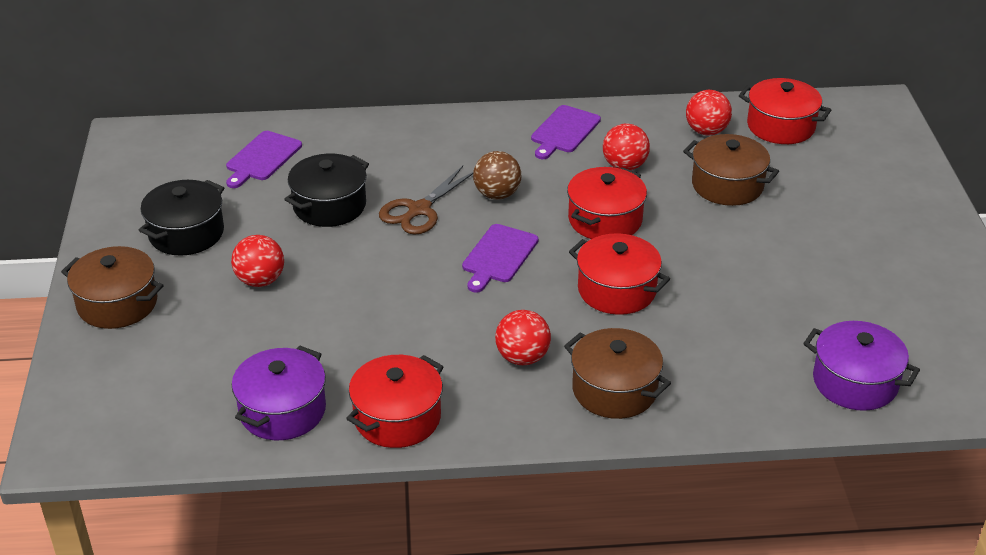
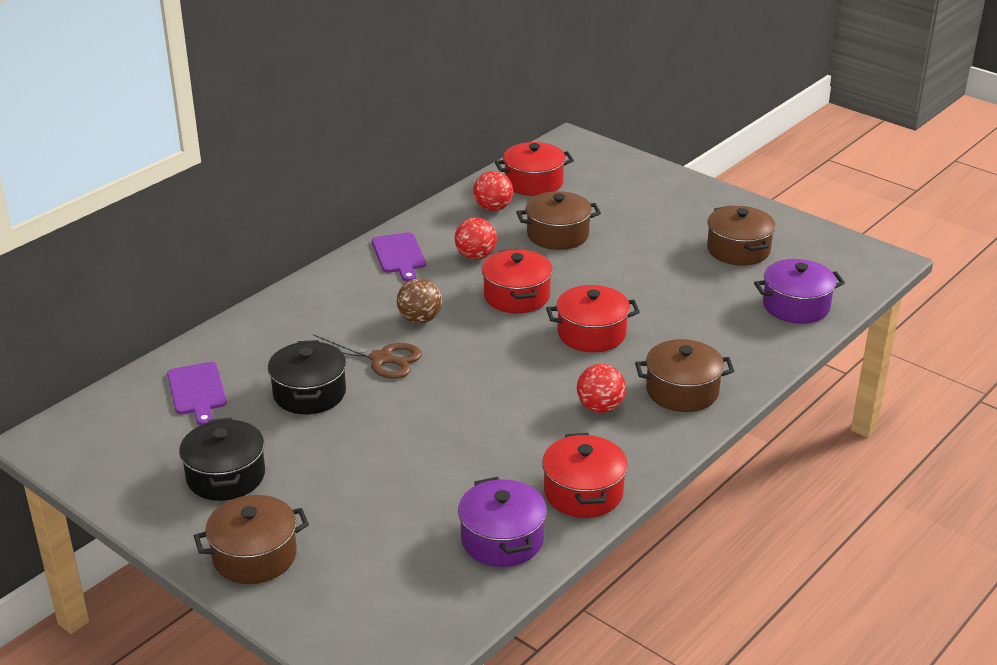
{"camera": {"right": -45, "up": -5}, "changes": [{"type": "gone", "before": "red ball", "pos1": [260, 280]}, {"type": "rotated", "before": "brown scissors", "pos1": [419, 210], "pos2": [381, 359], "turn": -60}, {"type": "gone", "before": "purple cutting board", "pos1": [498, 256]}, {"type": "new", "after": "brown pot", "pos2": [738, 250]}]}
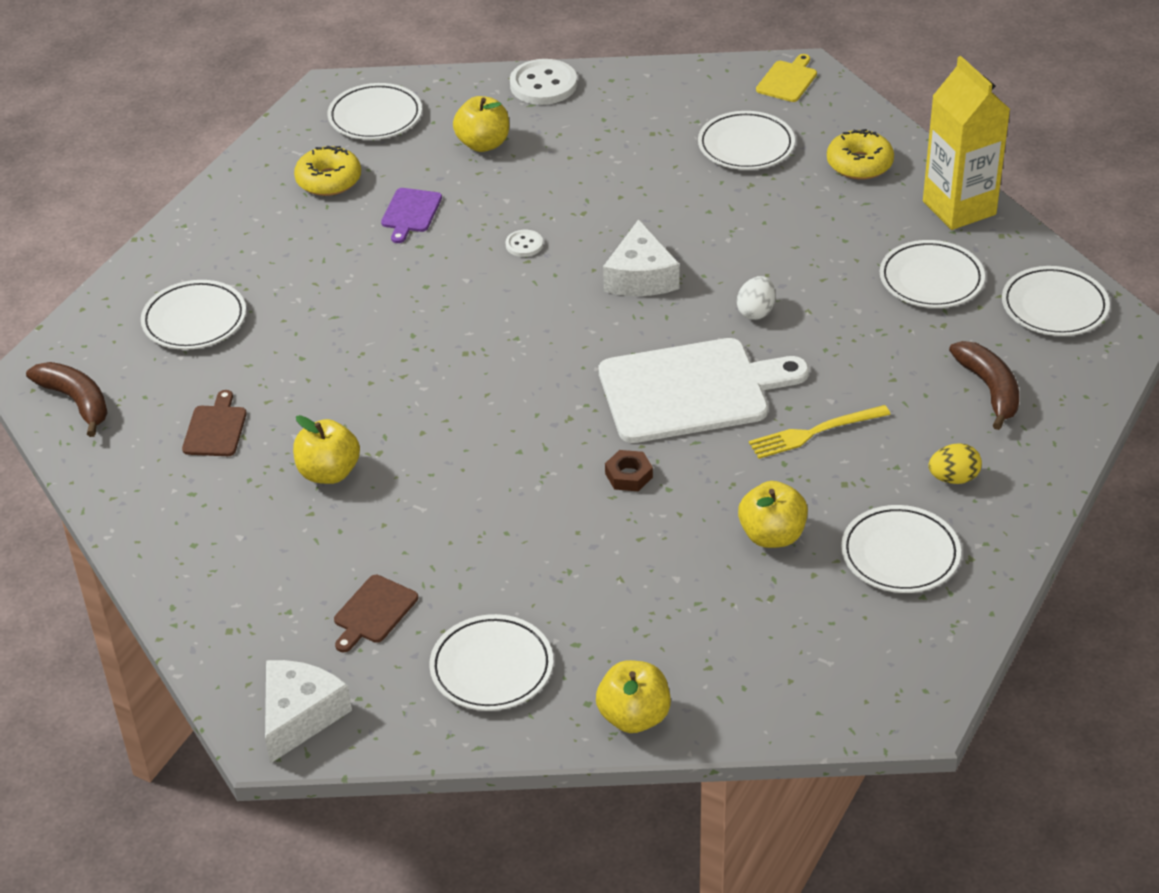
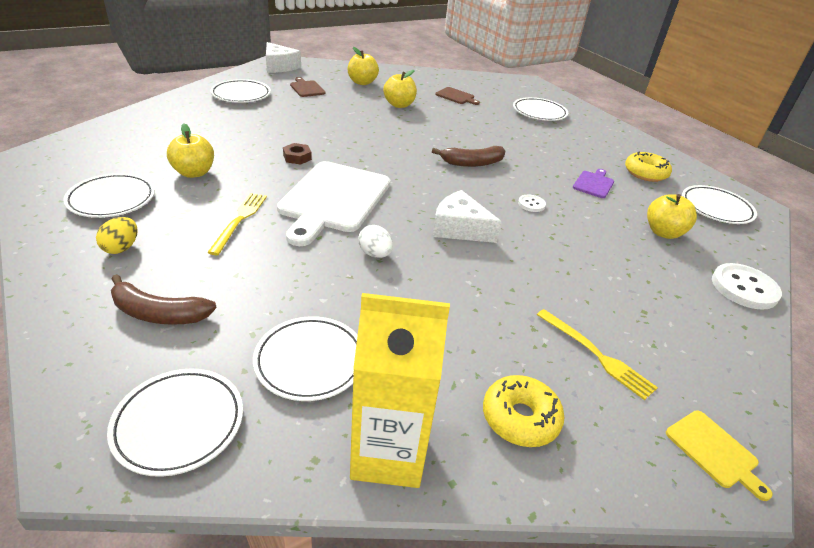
{"camera": {"right": 115, "up": -5}, "changes": [{"type": "shifted", "before": "brown banana", "pos1": [76, 402], "pos2": [472, 163]}, {"type": "rotated", "before": "purple cutting board", "pos1": [410, 213], "pos2": [594, 184], "turn": 75}, {"type": "shifted", "before": "yellow apple", "pos1": [634, 717], "pos2": [362, 82]}, {"type": "swapped", "before": "white plate", "after": "yellow fork", "pos1": [746, 146], "pos2": [596, 355]}]}
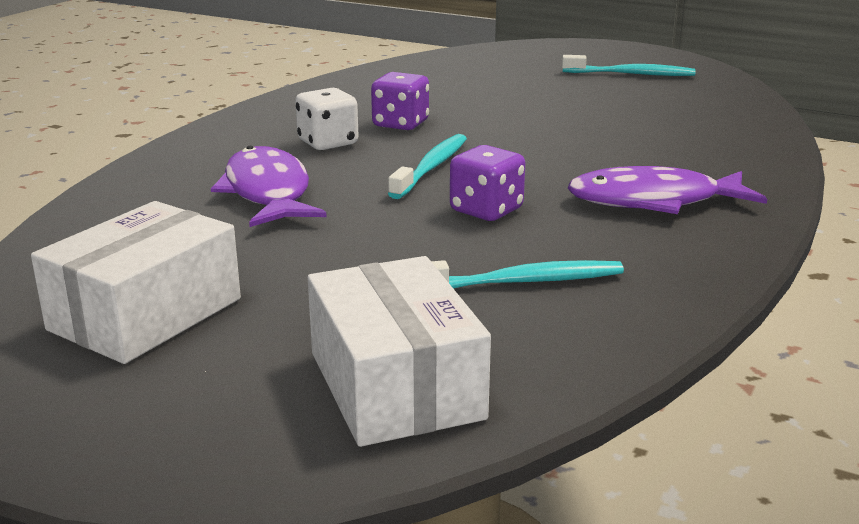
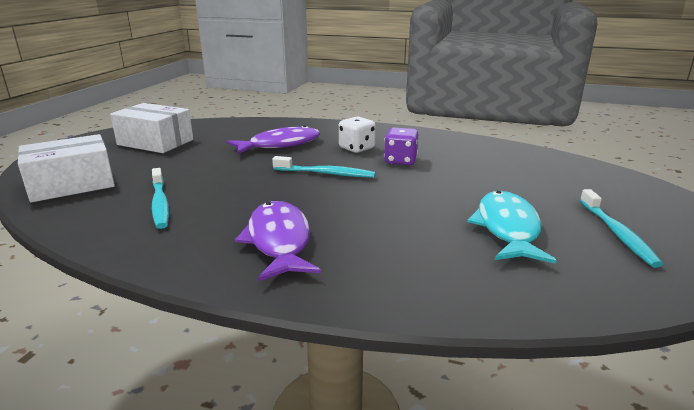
{"camera": {"right": 80, "up": 0}, "changes": [{"type": "gone", "before": "purple dice", "pos1": [486, 210]}, {"type": "new", "after": "turquoise fish", "pos2": [507, 228]}]}
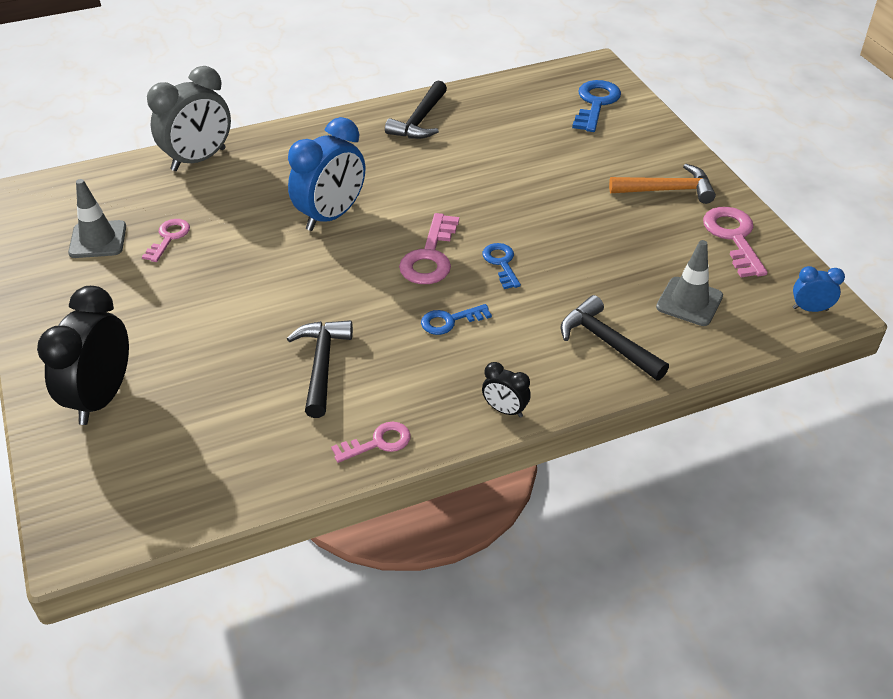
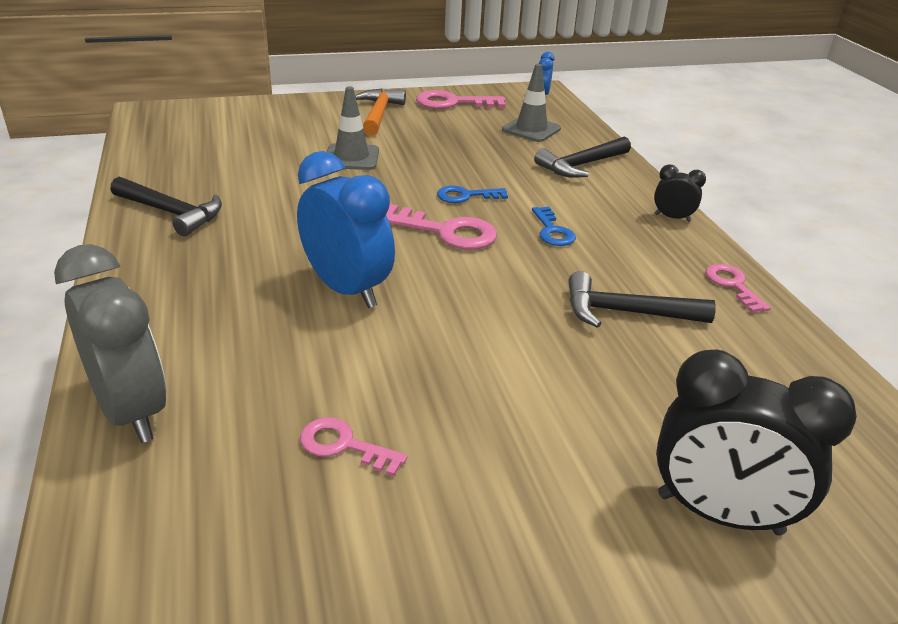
{"camera": {"right": -85, "up": -10}, "changes": [{"type": "shifted", "before": "grey traffic cone", "pos1": [98, 240], "pos2": [351, 157]}, {"type": "rotated", "before": "black clock", "pos1": [505, 410], "pos2": [672, 218], "turn": -105}, {"type": "gone", "before": "blue key", "pos1": [595, 103]}]}
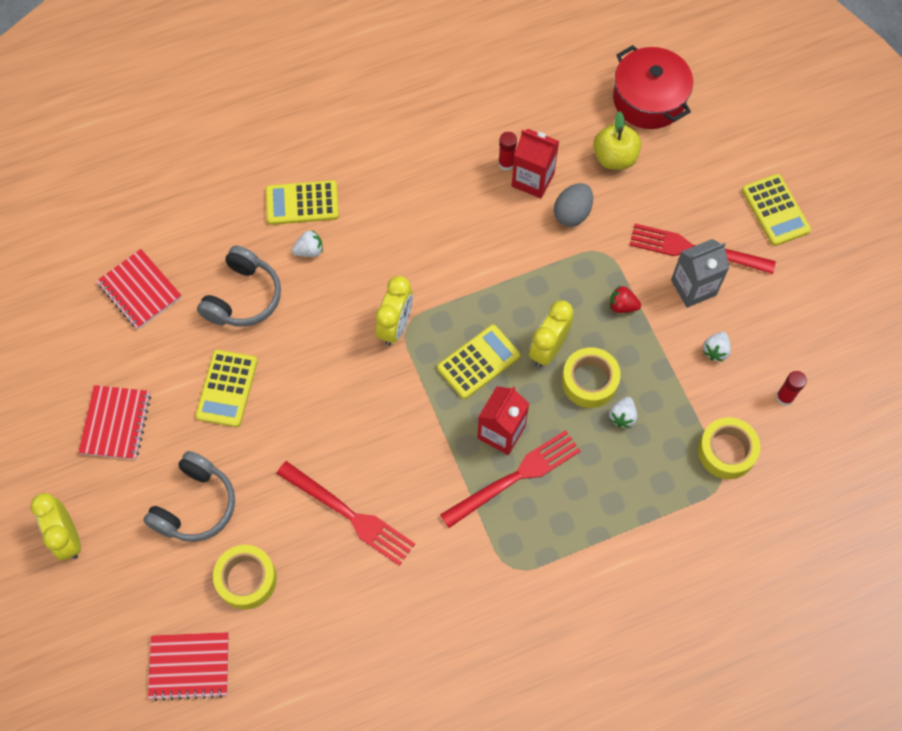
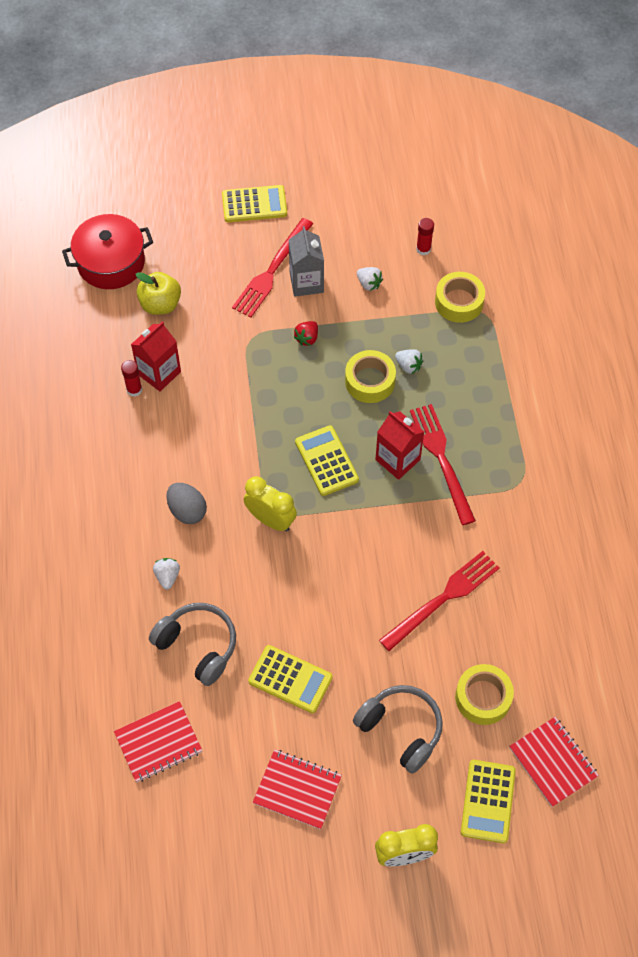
{"camera": {"right": -75, "up": -5}, "changes": [{"type": "rotated", "before": "red notebook", "pos1": [189, 666], "pos2": [553, 762], "turn": -45}, {"type": "shifted", "before": "yellow calculator", "pos1": [302, 203], "pos2": [488, 801]}, {"type": "gone", "before": "yellow clock", "pos1": [548, 349]}, {"type": "shifted", "before": "grey egg", "pos1": [572, 213], "pos2": [187, 511]}]}
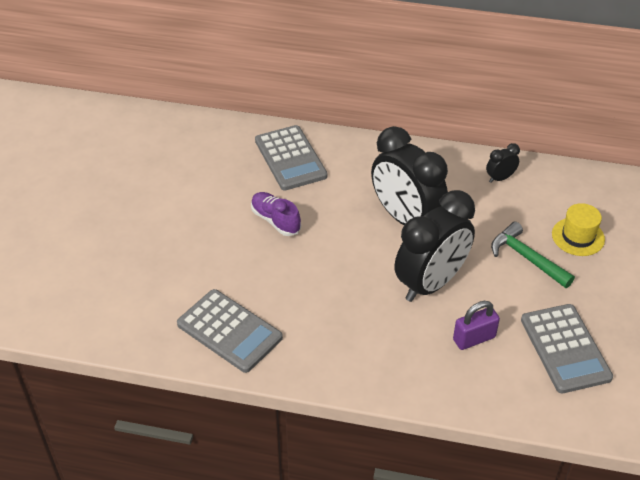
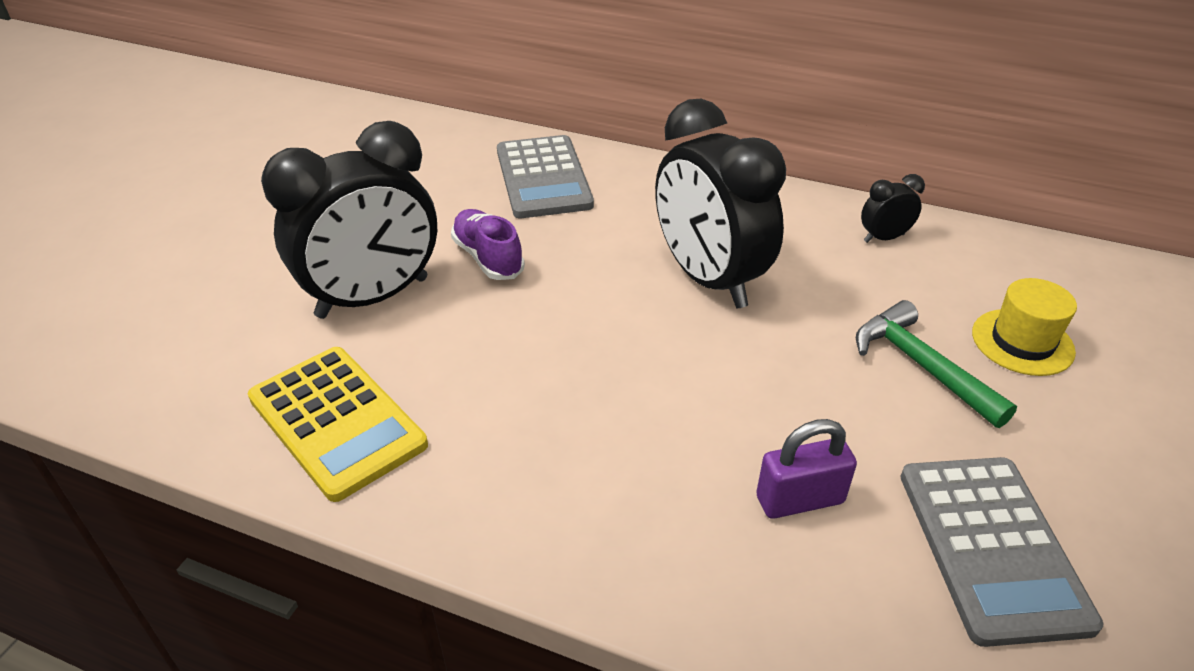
{"camera": {"right": 10, "up": -5}, "changes": [{"type": "repainted", "before": "grey calculator", "after": "yellow calculator", "pos1": [229, 331], "pos2": [337, 421]}, {"type": "shifted", "before": "black clock", "pos1": [431, 283], "pos2": [373, 298]}]}
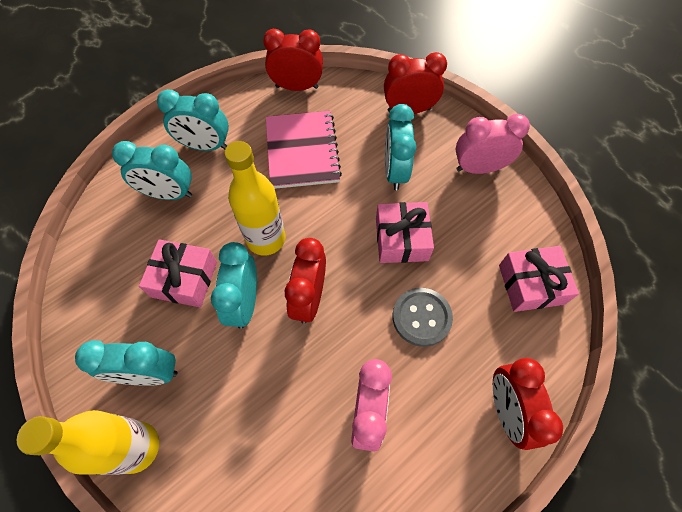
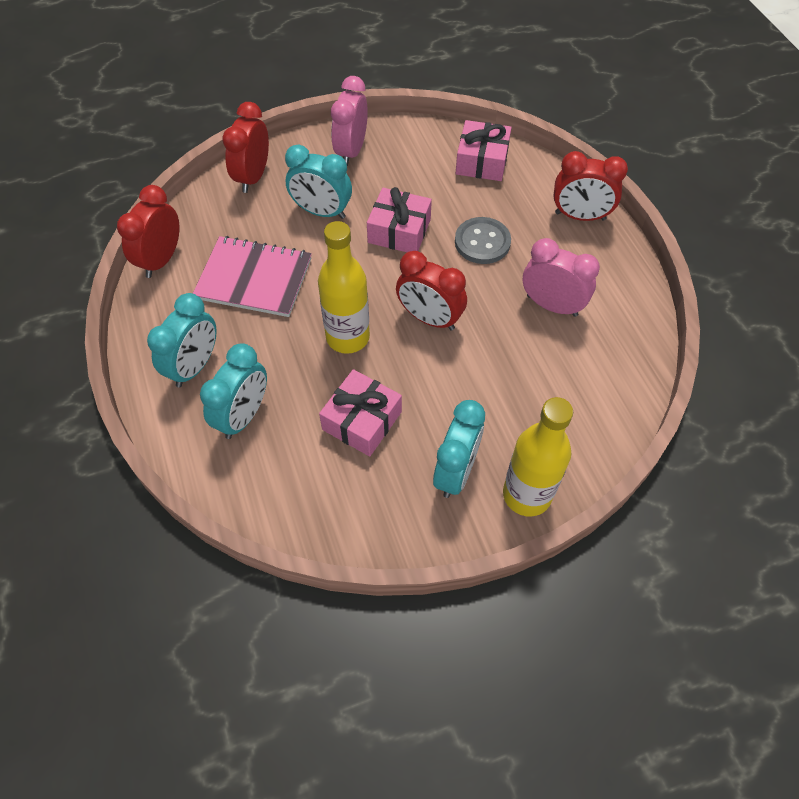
{"camera": {"right": -70, "up": -5}, "changes": [{"type": "gone", "before": "turquoise clock", "pos1": [244, 303]}]}
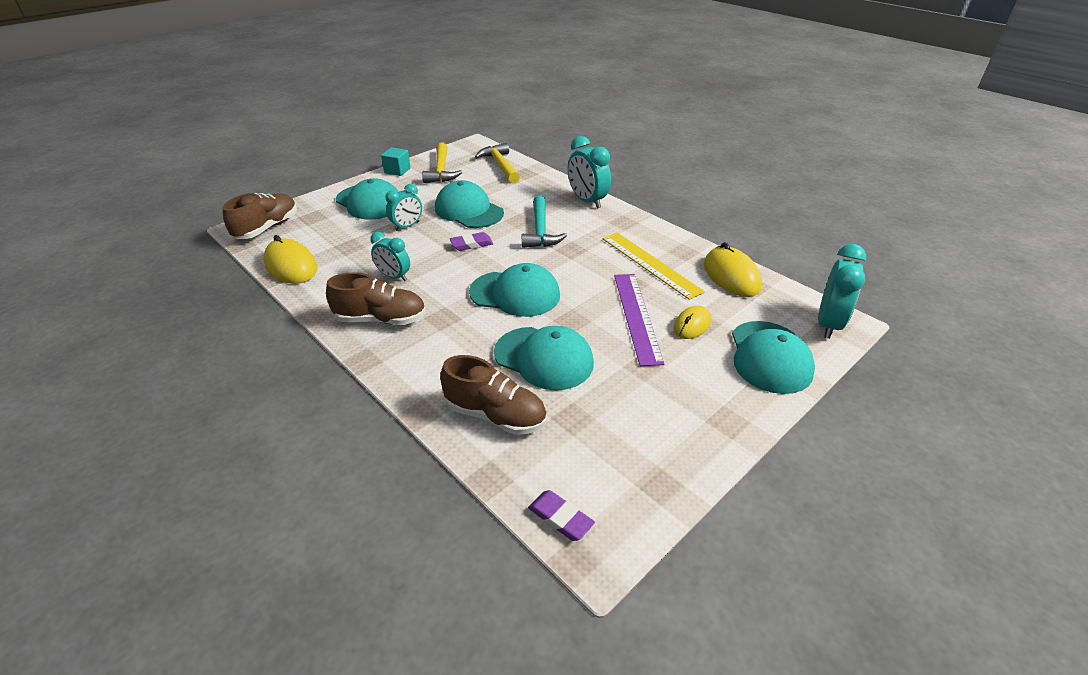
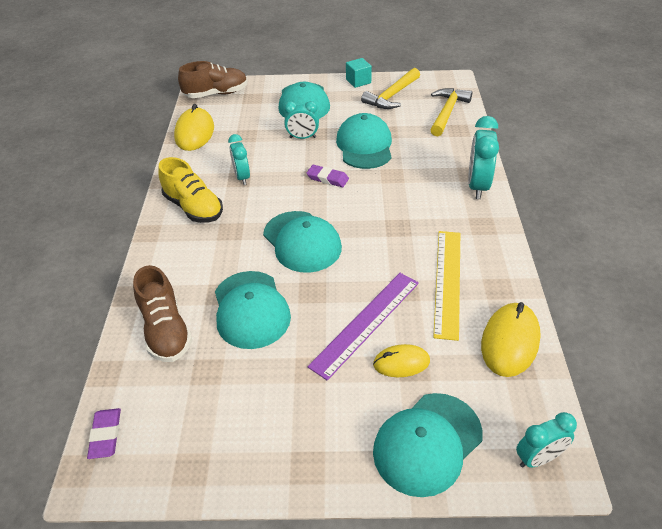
{"camera": {"right": 45, "up": 5}, "changes": [{"type": "repainted", "before": "brown shoe", "after": "yellow shoe", "pos1": [381, 319], "pos2": [193, 208]}, {"type": "gone", "before": "turquoise hammer", "pos1": [540, 231]}, {"type": "scaled", "before": "turquoise clock", "pos1": [828, 324], "pos2": [538, 458], "scale": 0.65}]}
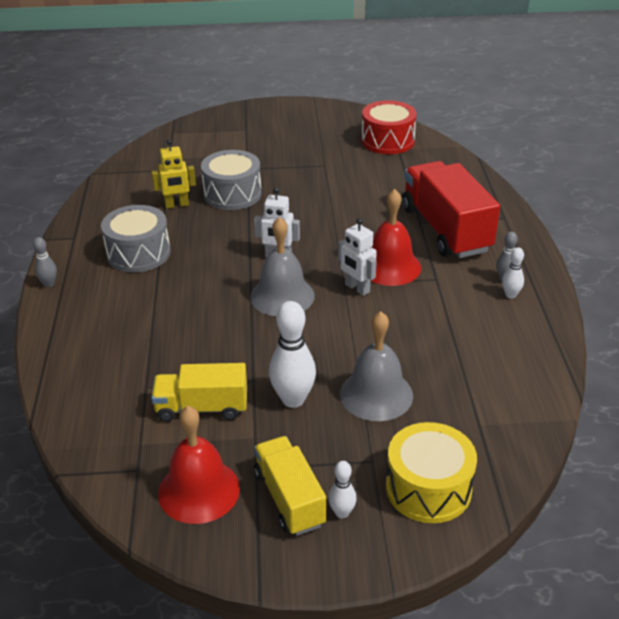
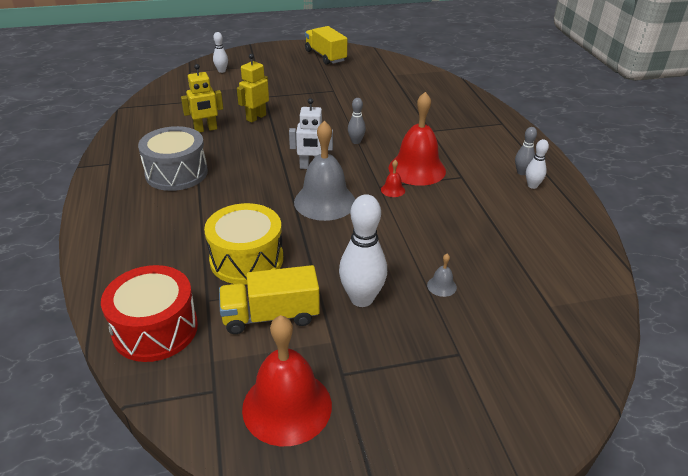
{"camera": {"right": -10, "up": 0}, "changes": [{"type": "shifted", "before": "grey bowling pin", "pos1": [49, 284], "pos2": [356, 141]}, {"type": "swapped", "before": "grey drum", "after": "yellow robot", "pos1": [232, 194], "pos2": [256, 117]}, {"type": "shifted", "before": "yellow truck", "pos1": [289, 498], "pos2": [325, 56]}, {"type": "shifted", "before": "white bowling pin", "pos1": [342, 513], "pos2": [221, 71]}, {"type": "swapped", "before": "white robot", "after": "red bell", "pos1": [357, 288], "pos2": [393, 190]}, {"type": "scaled", "before": "grey bell", "pos1": [376, 394], "pos2": [441, 286], "scale": 0.41}, {"type": "shifted", "before": "red drum", "pos1": [388, 141], "pos2": [155, 329]}, {"type": "shifted", "before": "yellow drum", "pos1": [428, 488], "pos2": [246, 259]}, {"type": "gone", "before": "red truck", "pos1": [445, 229]}]}
